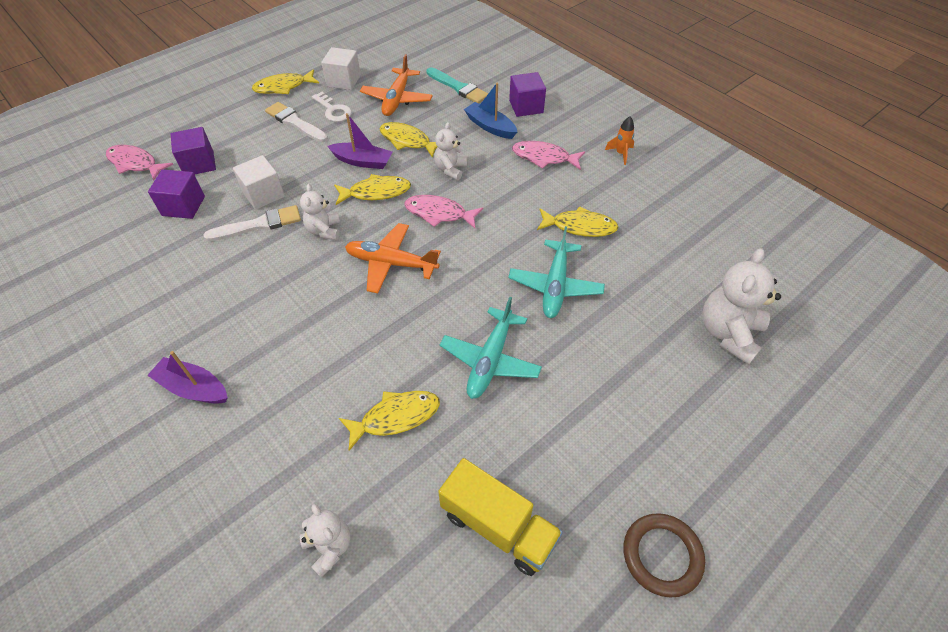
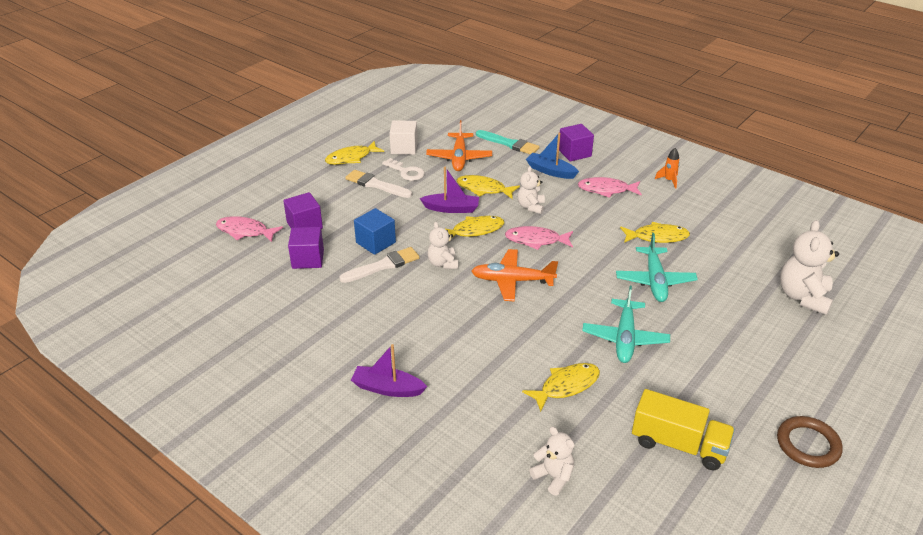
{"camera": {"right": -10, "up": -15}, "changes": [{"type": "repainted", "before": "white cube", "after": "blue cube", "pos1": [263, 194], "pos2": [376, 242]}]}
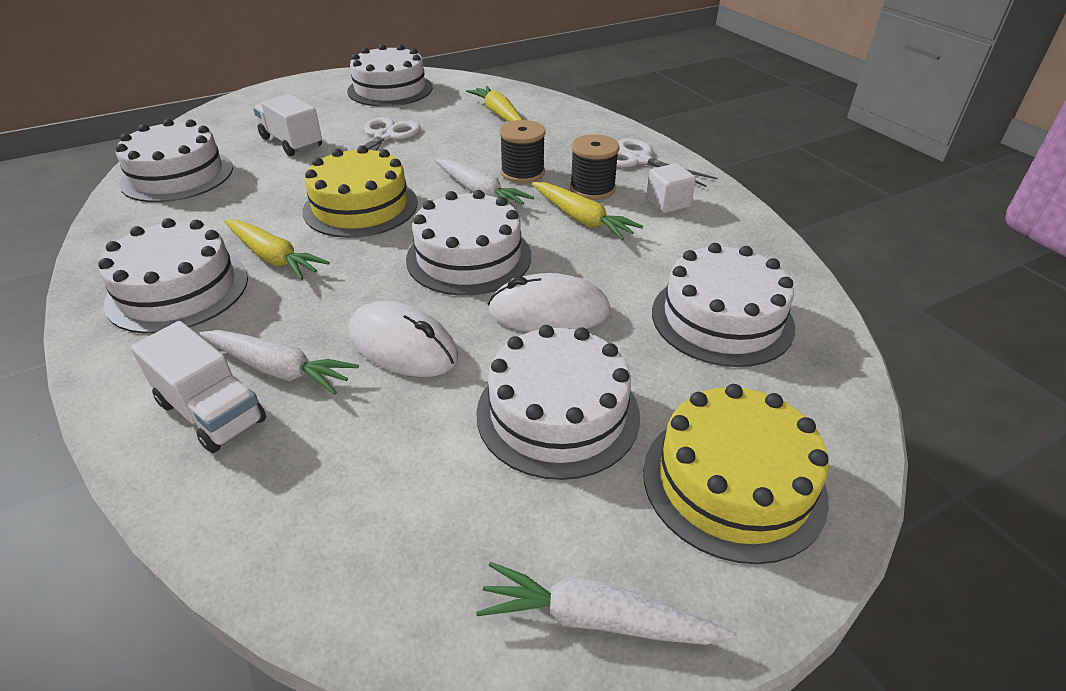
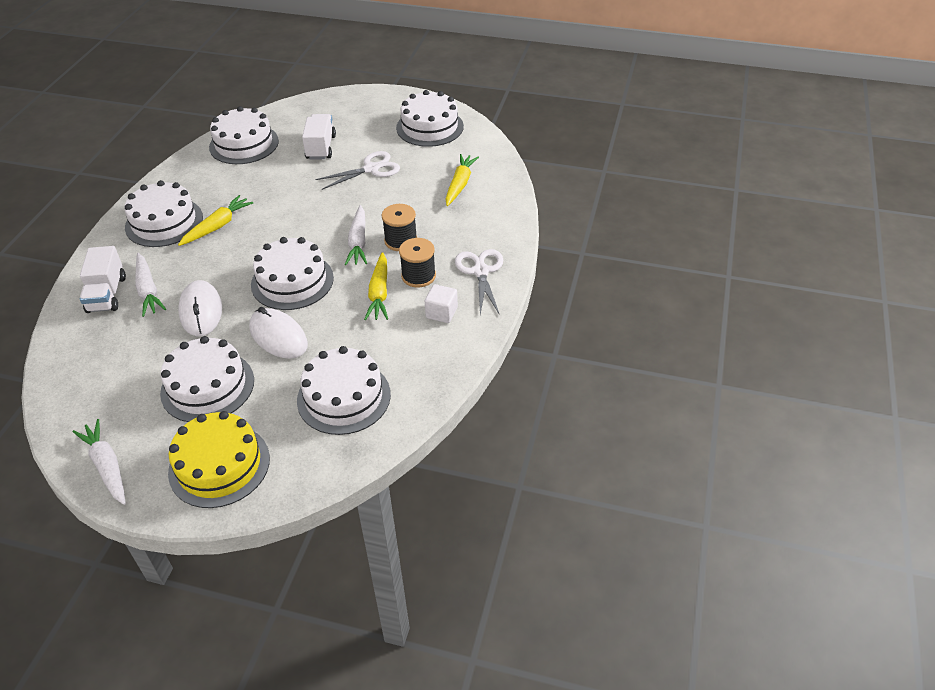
{"camera": {"right": 45, "up": 5}, "changes": [{"type": "rotated", "before": "yellow carrot", "pos1": [273, 257], "pos2": [217, 226], "turn": -135}, {"type": "gone", "before": "yellow cake", "pos1": [360, 206]}]}
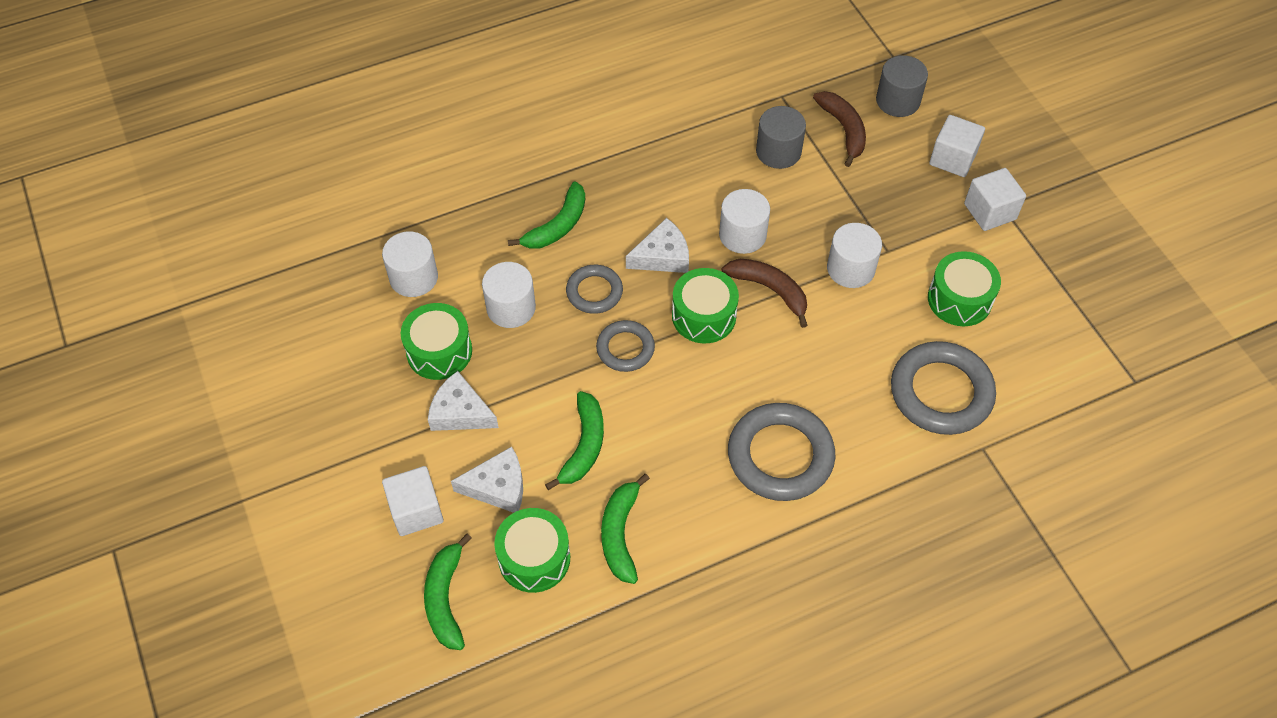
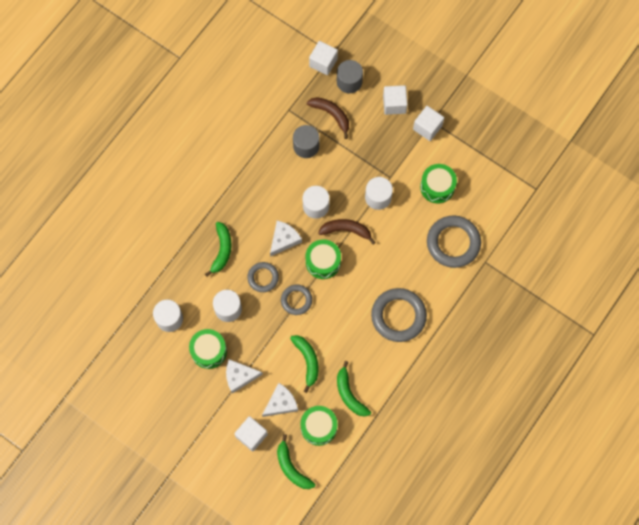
{"camera": {"right": -30, "up": 15}, "changes": [{"type": "new", "after": "white cube", "pos2": [323, 62]}]}
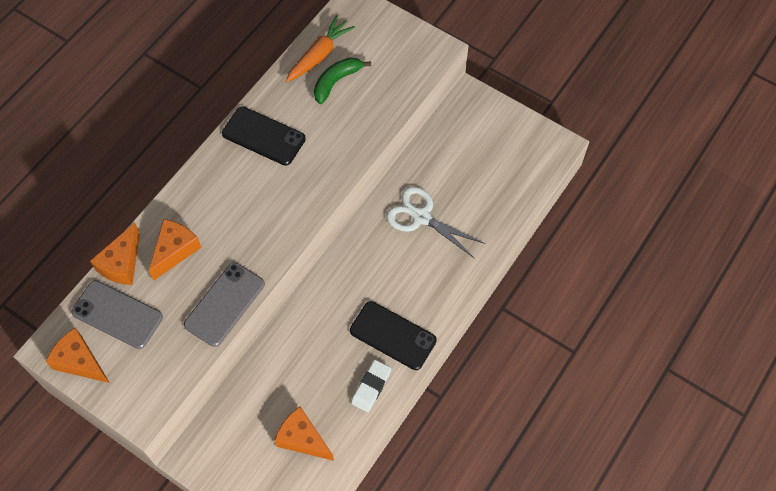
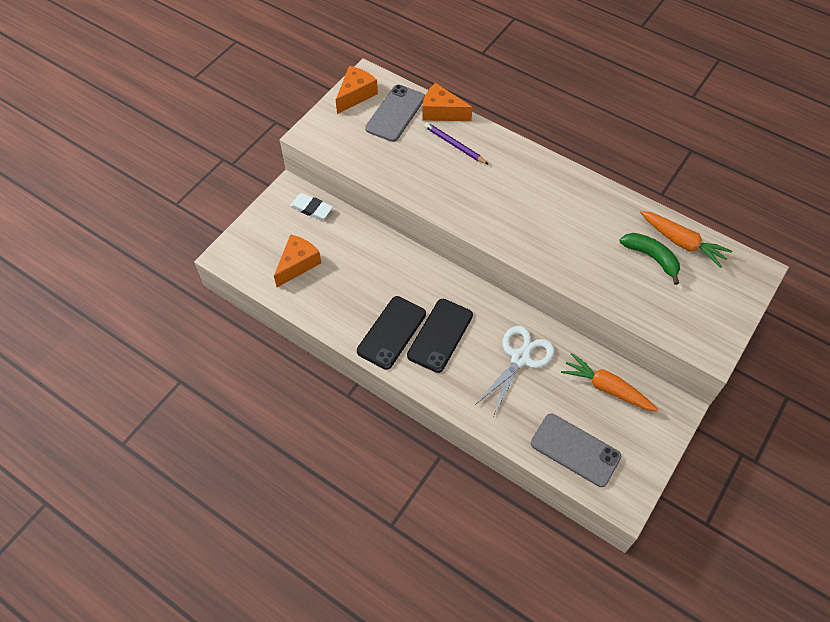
{"camera": {"right": 90, "up": -5}, "changes": [{"type": "swapped", "before": "orange cheese", "after": "purple pencil", "pos1": [175, 251], "pos2": [454, 145]}, {"type": "shifted", "before": "grey phone", "pos1": [224, 304], "pos2": [575, 450]}, {"type": "shifted", "before": "black phone", "pos1": [263, 136], "pos2": [440, 335]}, {"type": "shifted", "before": "white eraser", "pos1": [371, 387], "pos2": [311, 208]}, {"type": "new", "after": "orange carrot", "pos2": [606, 388]}]}
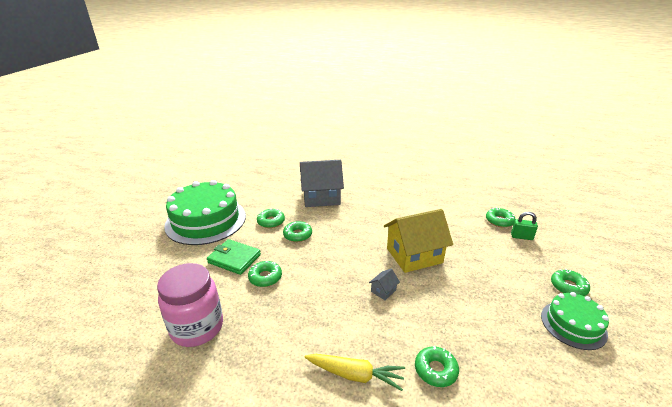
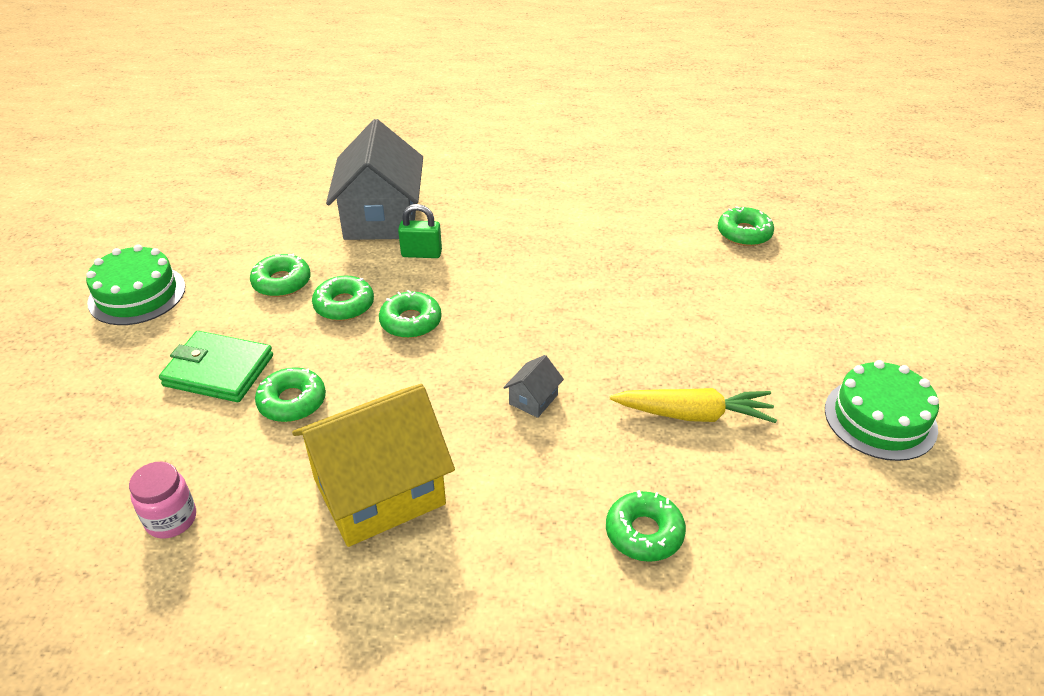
{"camera": {"right": -10, "up": 10}, "changes": [{"type": "scaled", "before": "pink jar", "pos1": [197, 327], "pos2": [171, 519], "scale": 0.48}, {"type": "scaled", "before": "green cake", "pos1": [206, 220], "pos2": [137, 294], "scale": 0.55}, {"type": "rotated", "before": "grey house", "pos1": [321, 197], "pos2": [381, 218], "turn": -75}, {"type": "shifted", "before": "yellow carrot", "pos1": [355, 375], "pos2": [693, 414]}, {"type": "shifted", "before": "yellow house", "pos1": [414, 255], "pos2": [379, 491]}, {"type": "shifted", "before": "green padlock", "pos1": [521, 237], "pos2": [421, 253]}, {"type": "shifted", "before": "green donut", "pos1": [568, 287], "pos2": [411, 322]}]}
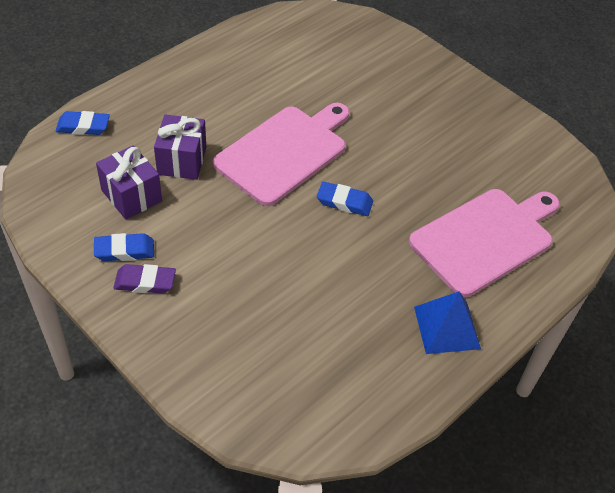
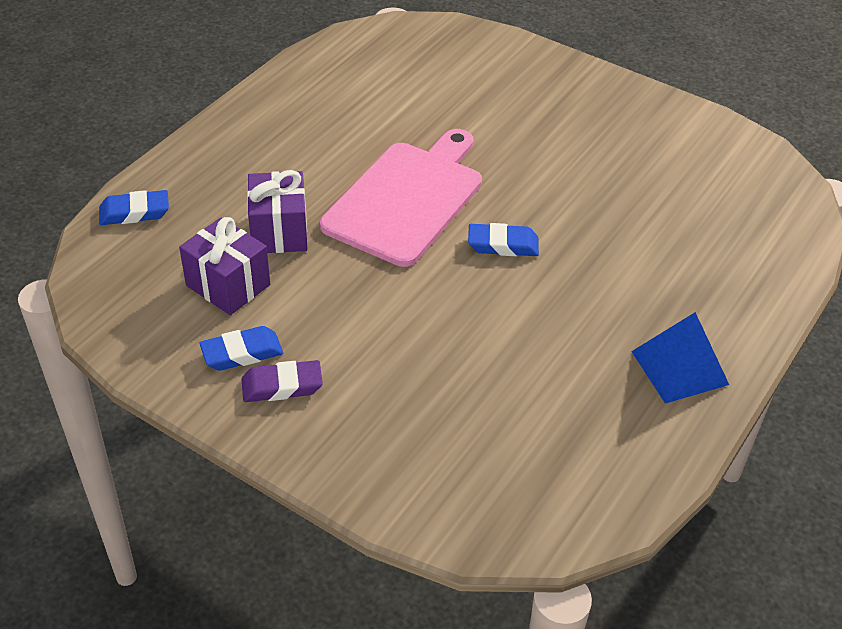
{"camera": {"right": -10, "up": -5}, "changes": [{"type": "gone", "before": "pink cutting board", "pos1": [485, 239]}]}
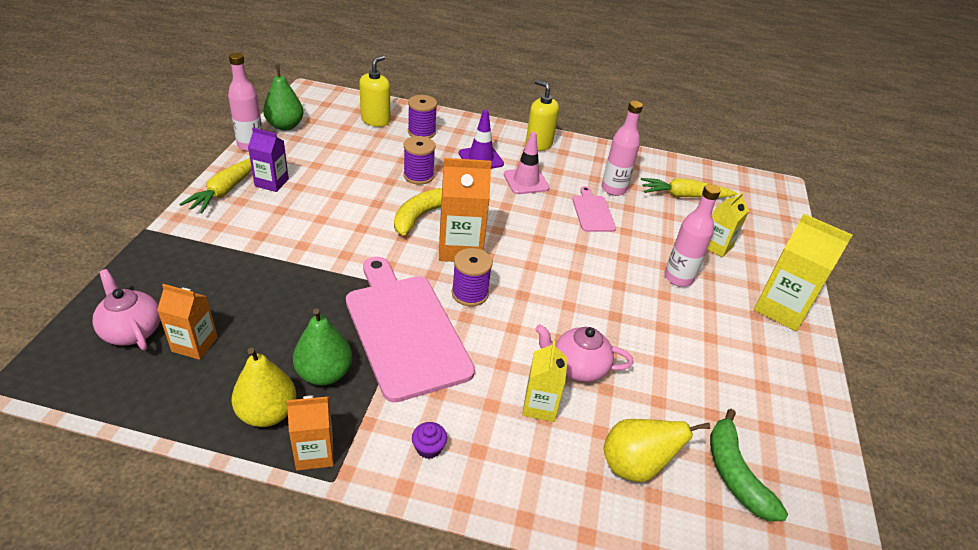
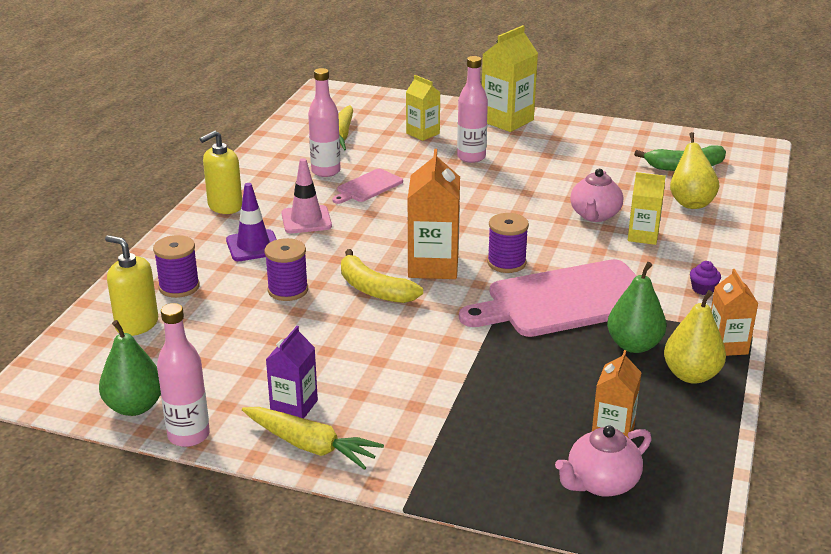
{"camera": {"right": -80, "up": -10}, "changes": [{"type": "rotated", "before": "pink cutting board", "pos1": [592, 212], "pos2": [368, 187], "turn": -45}]}
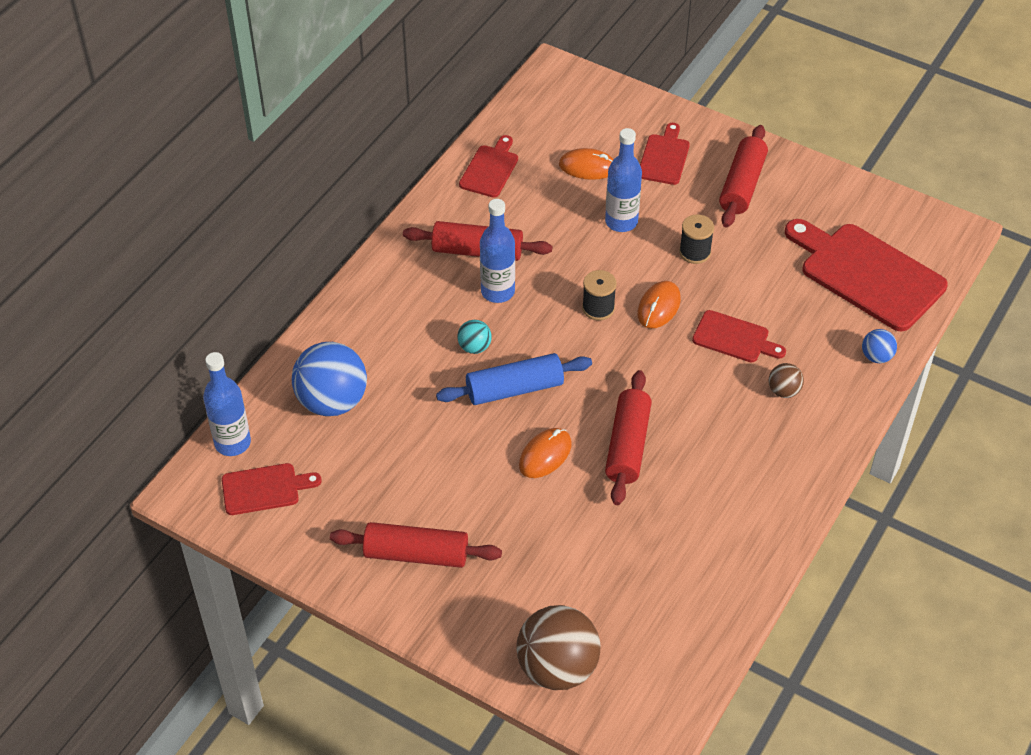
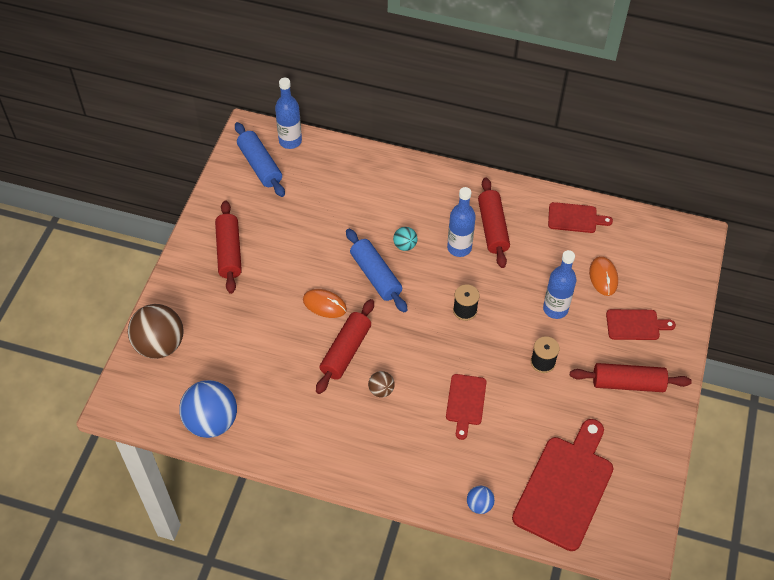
{"camera": {"right": 75, "up": 5}, "changes": [{"type": "swapped", "before": "red cutting board", "after": "blue rolling pin", "pos1": [265, 489], "pos2": [260, 165]}, {"type": "shifted", "before": "blue ball", "pos1": [332, 401], "pos2": [211, 421]}, {"type": "rotated", "before": "red rolling pin", "pos1": [627, 445], "pos2": [345, 351], "turn": -60}, {"type": "gone", "before": "orange mouse", "pos1": [658, 307]}, {"type": "shifted", "before": "brown ball", "pos1": [784, 391], "pos2": [381, 390]}]}
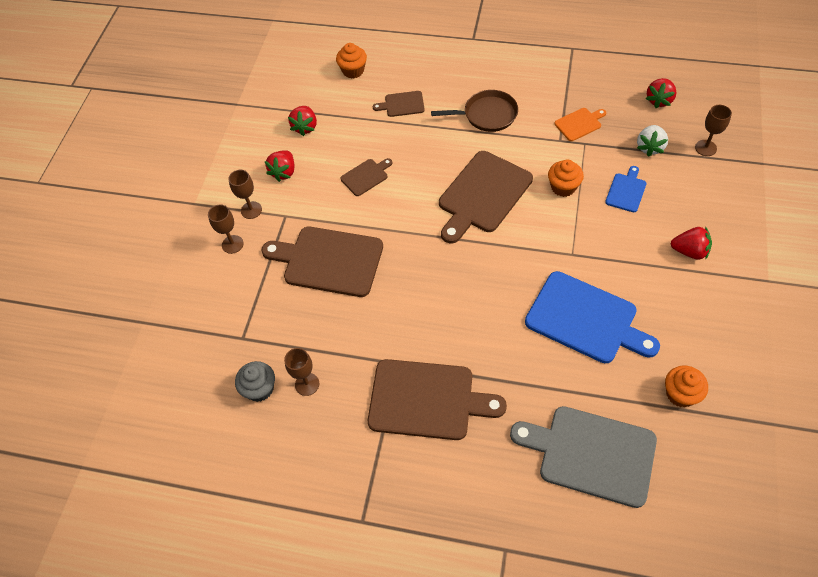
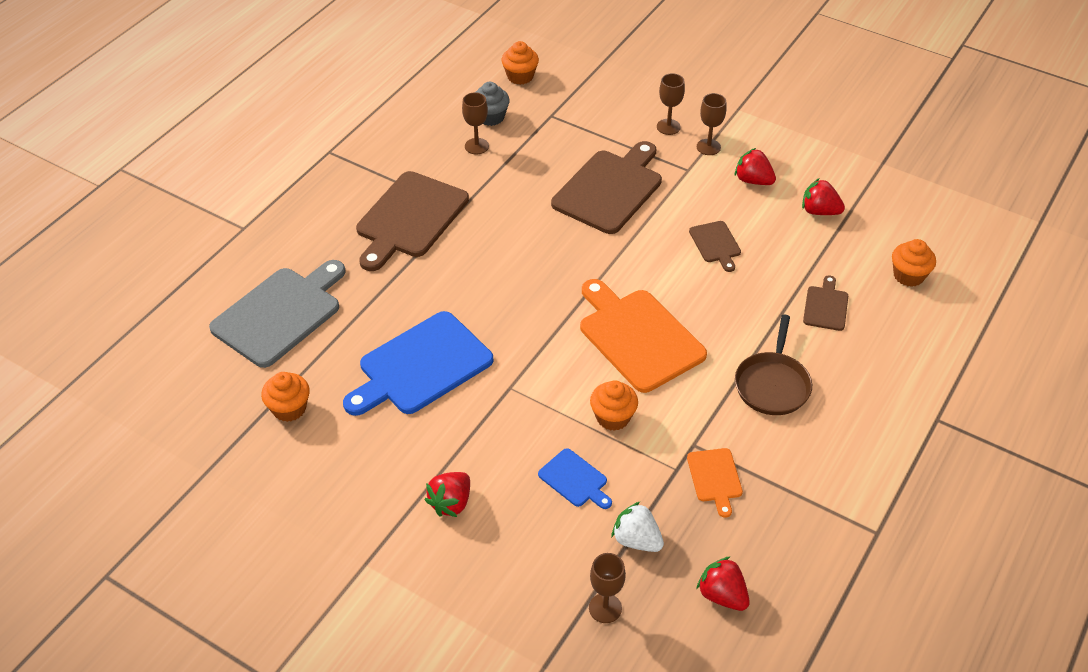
{"camera": {"right": 105, "up": -10}, "changes": [{"type": "repainted", "before": "brown cutting board", "after": "orange cutting board", "pos1": [483, 195], "pos2": [638, 337]}, {"type": "new", "after": "orange cupcake", "pos2": [520, 76]}]}
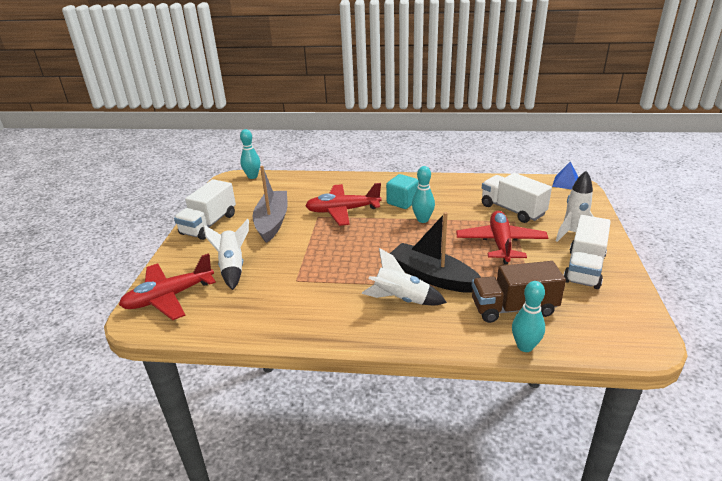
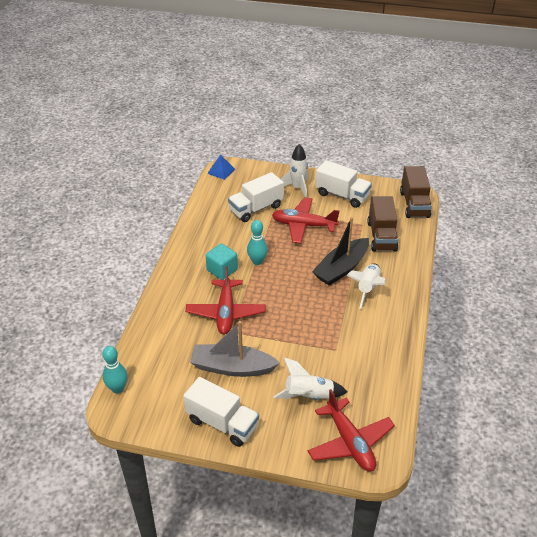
{"camera": {"right": -85, "up": 10}, "changes": [{"type": "gone", "before": "turquoise bowling pin", "pos1": [525, 346]}, {"type": "new", "after": "brown truck", "pos2": [414, 204]}]}
